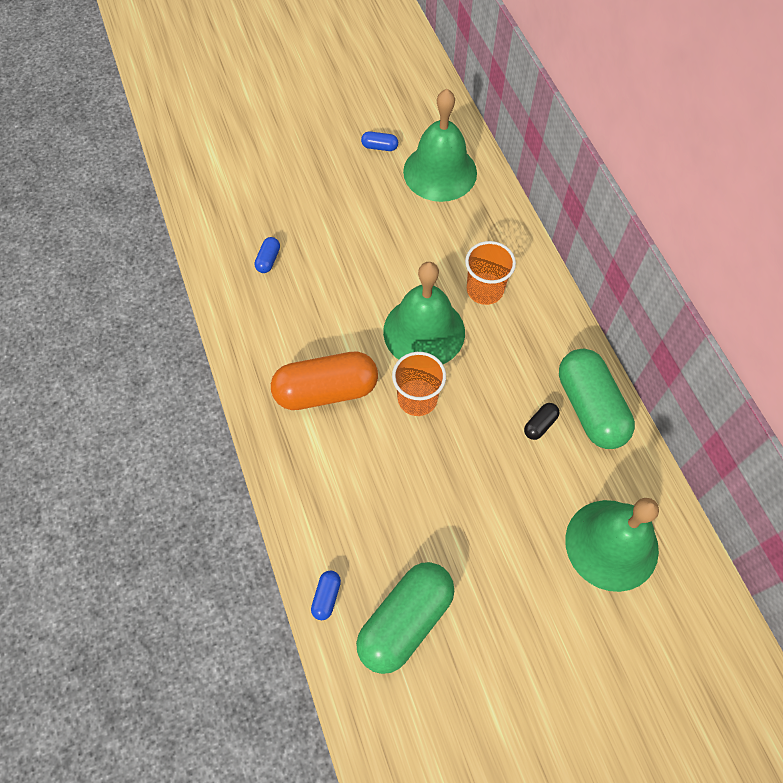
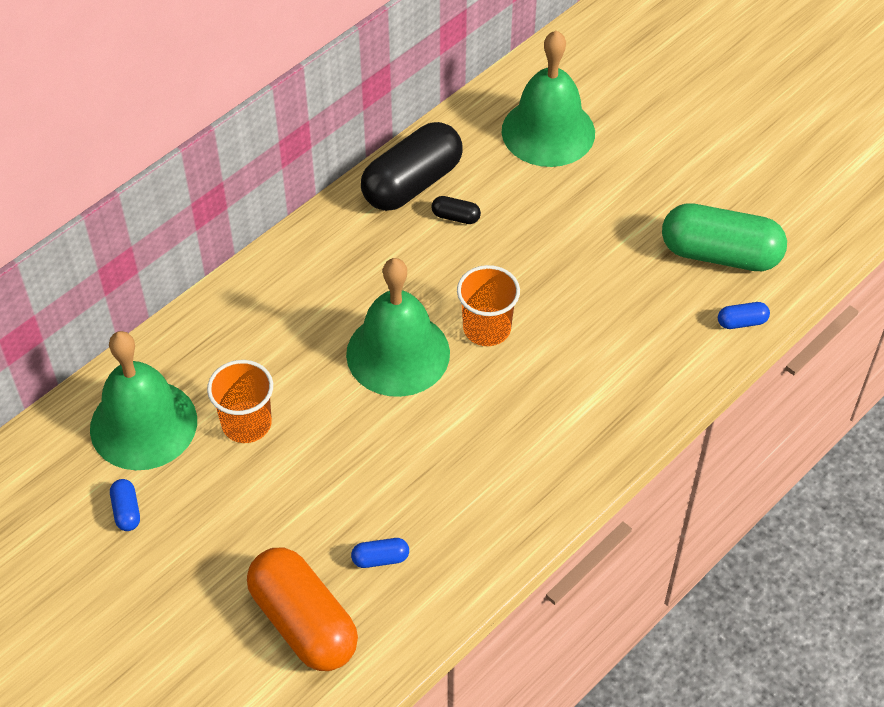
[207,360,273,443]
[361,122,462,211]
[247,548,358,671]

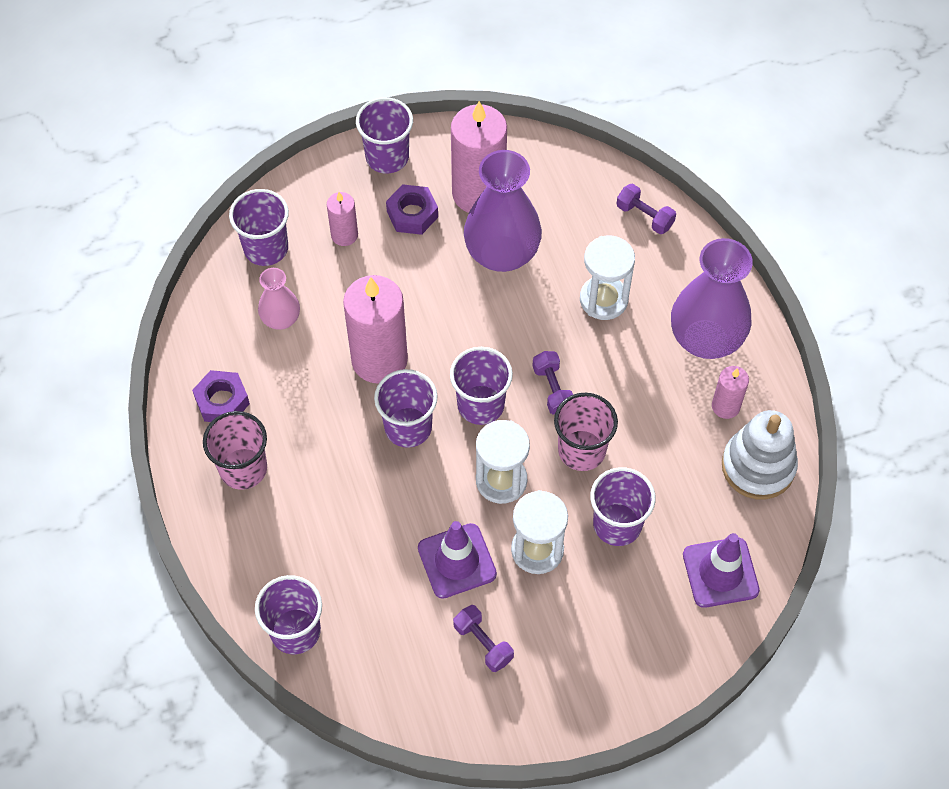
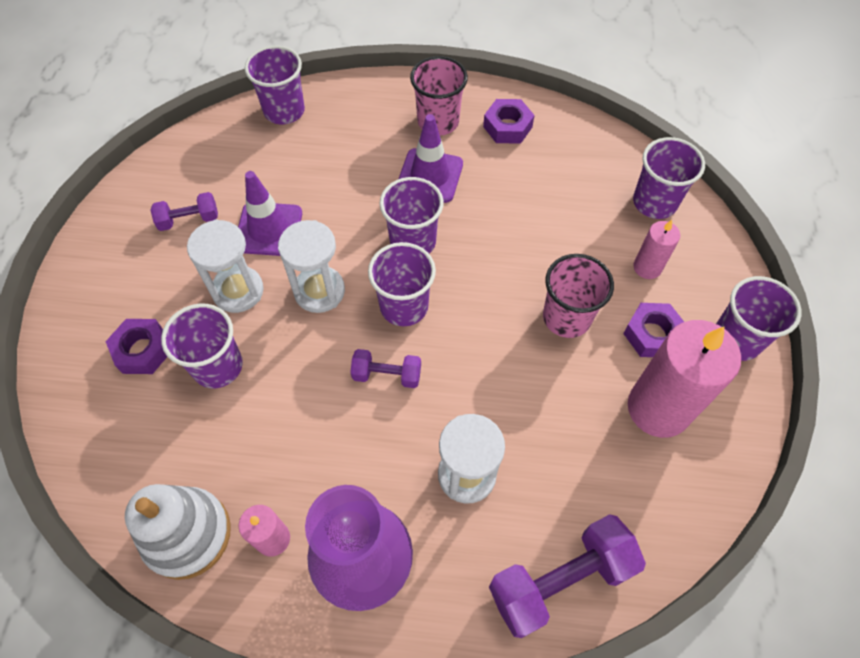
[464,150,542,272] (first image)
[489,514,646,638]
[258,268,300,330] (first image)
[343,275,408,384] (first image)
[543,254,614,338]
[399,114,463,203]
[105,319,167,374]

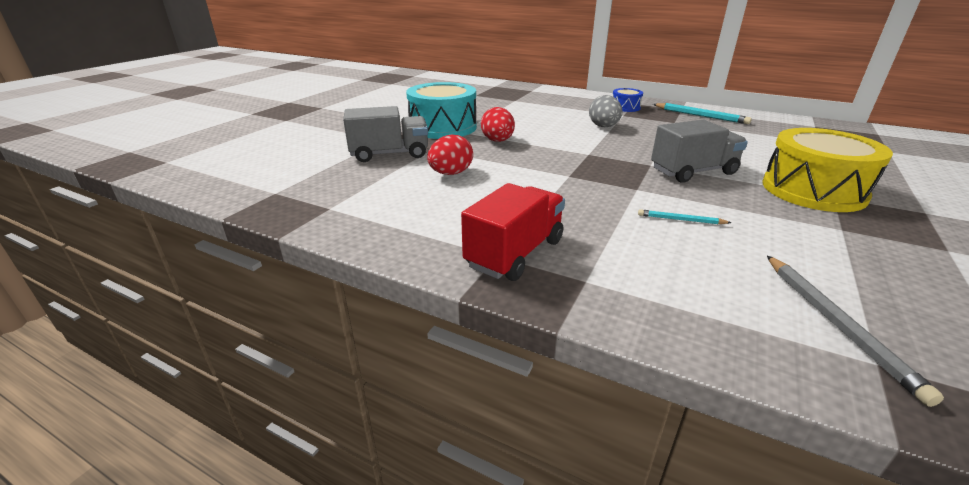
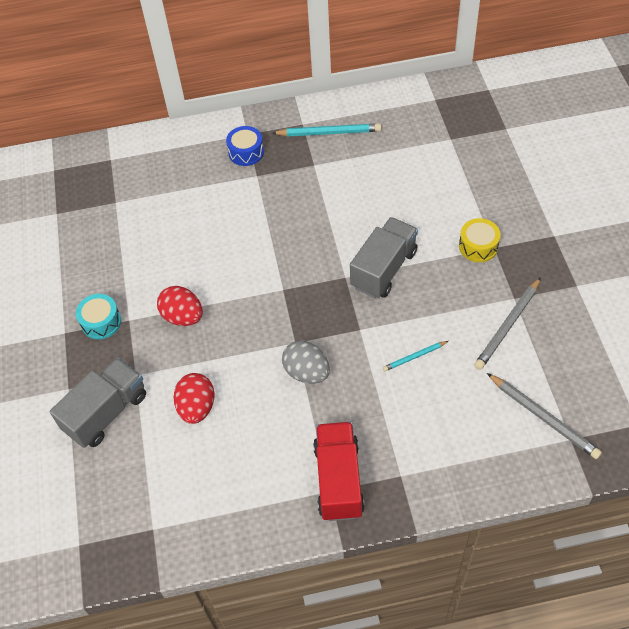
[76,294,121,339]
[282,340,330,384]
[459,218,501,262]
[474,277,541,370]

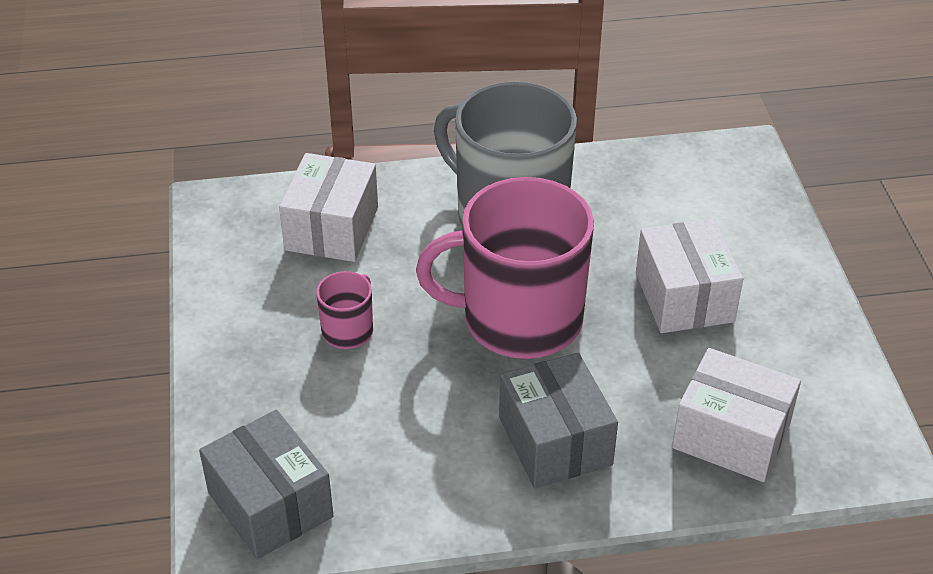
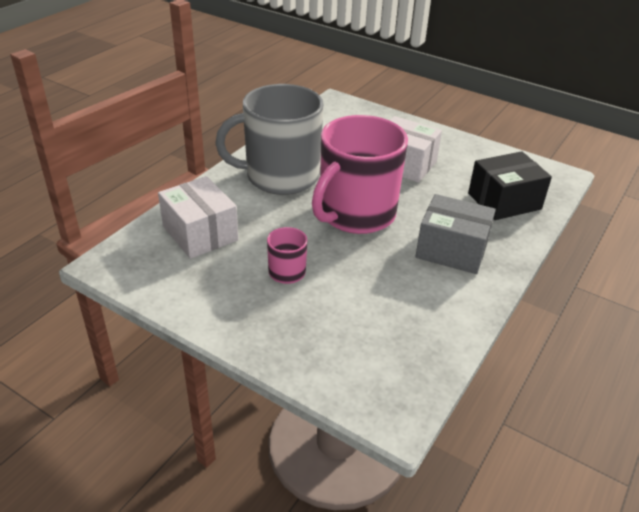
[468,151,552,220]
[199,410,333,559] (first image)

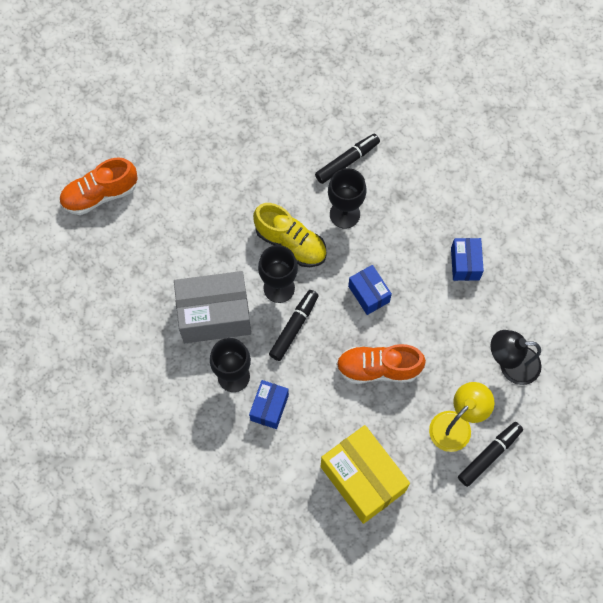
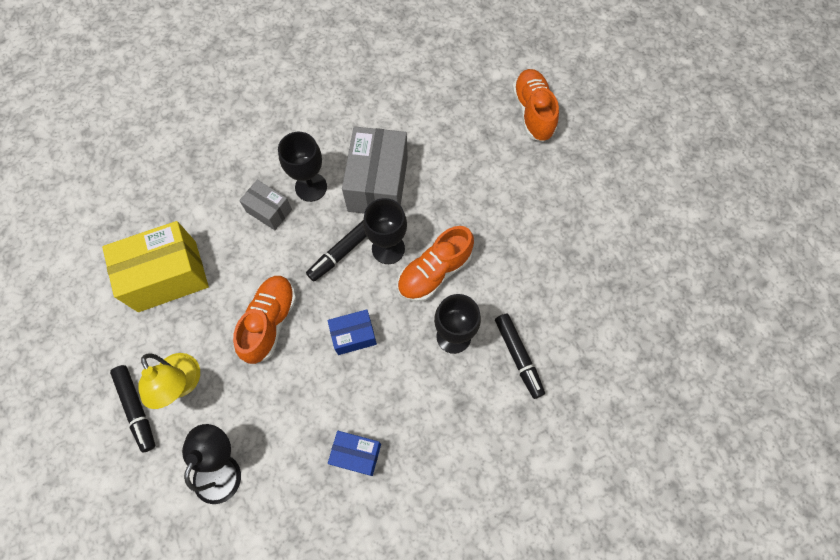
[397,226,474,302]
[306,221,367,281]
[239,180,292,230]

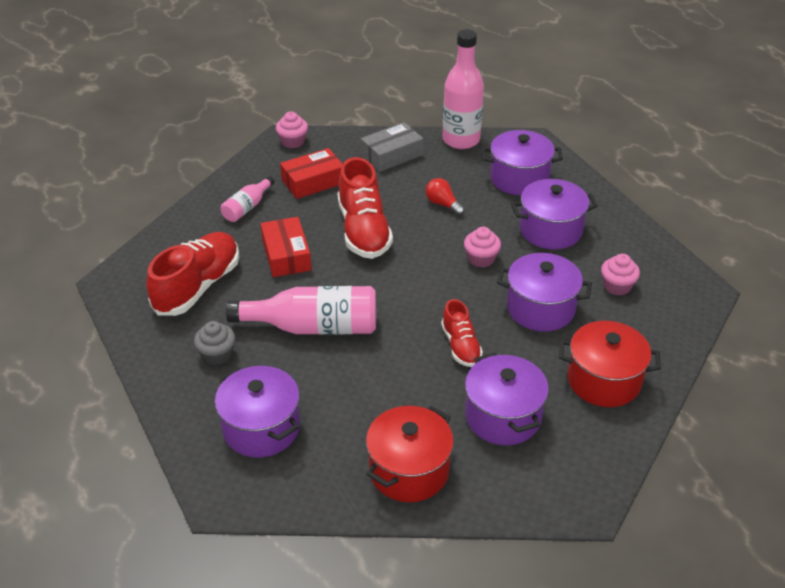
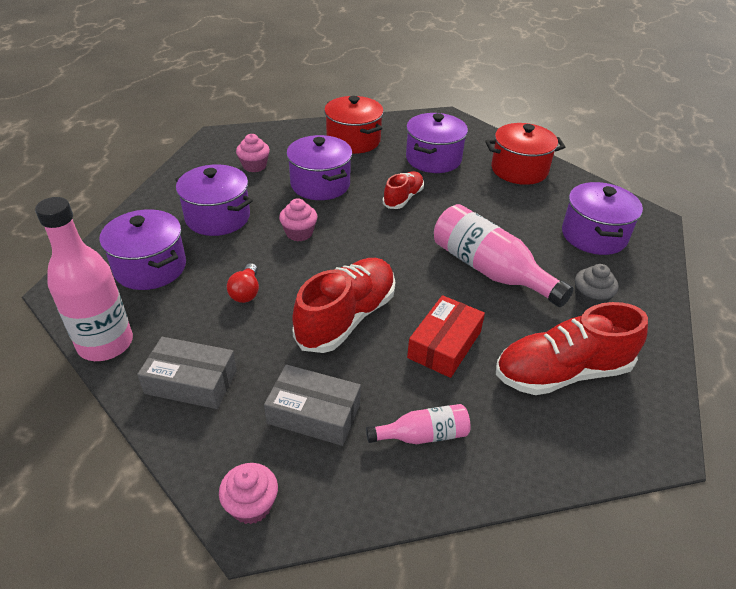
[264,365,361,446]

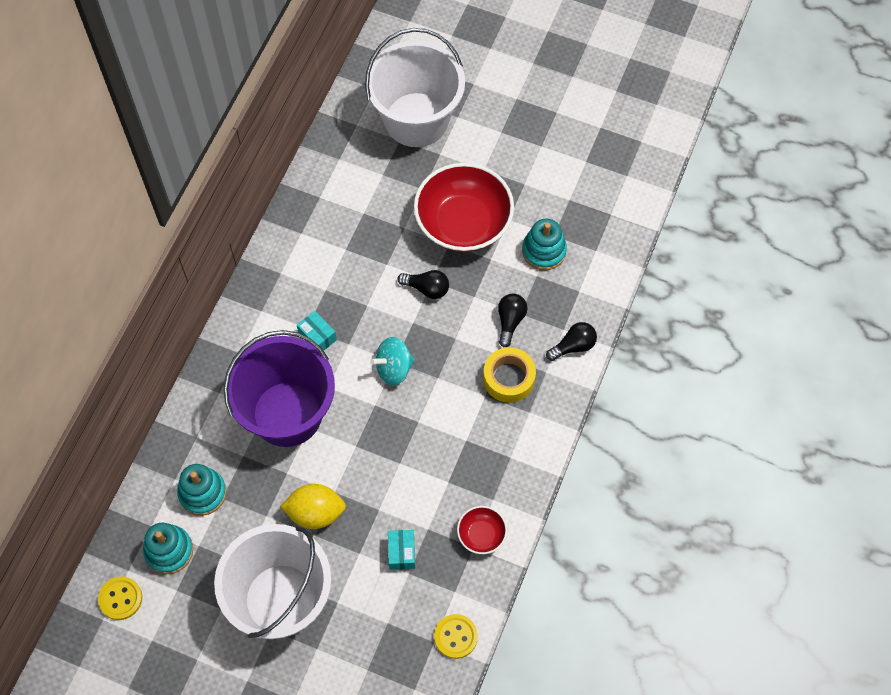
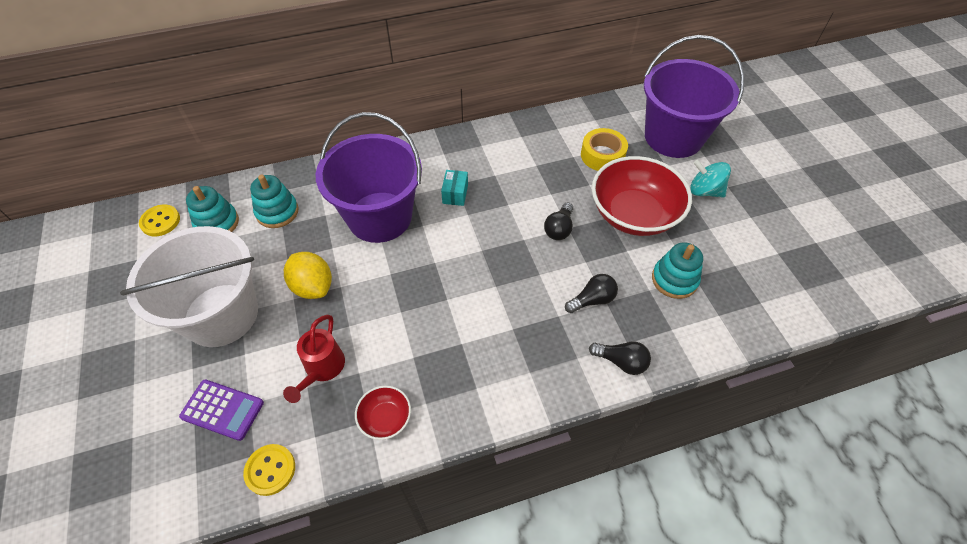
[644,35,744,158]
[544,202,573,240]
[690,160,731,198]
[581,128,628,171]
[283,315,345,403]
[179,379,264,441]

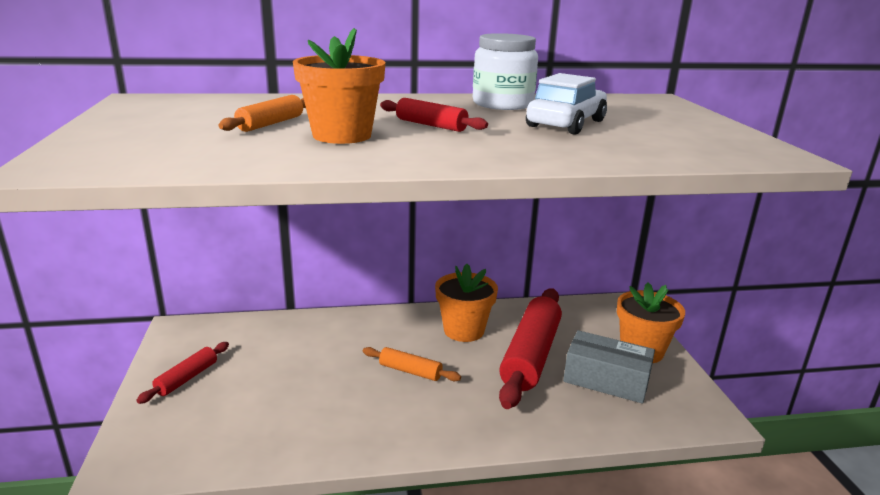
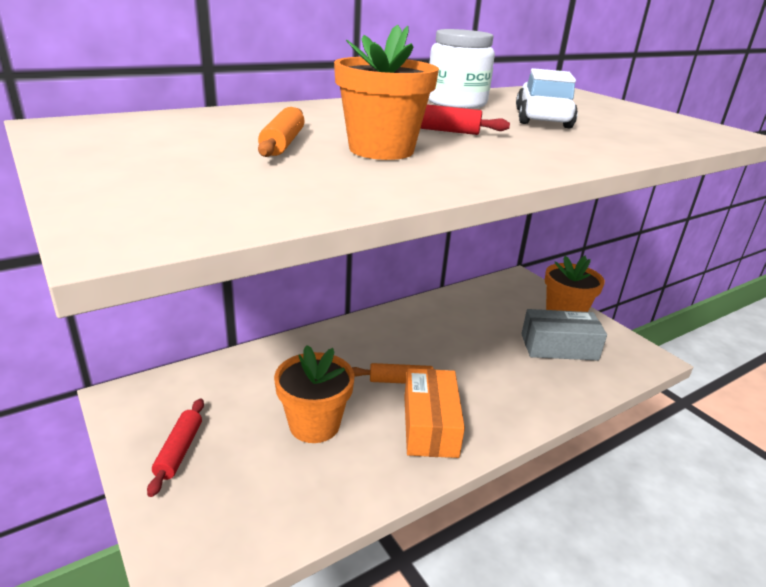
[274,345,355,443]
[499,289,562,409] (first image)
[404,368,465,458]

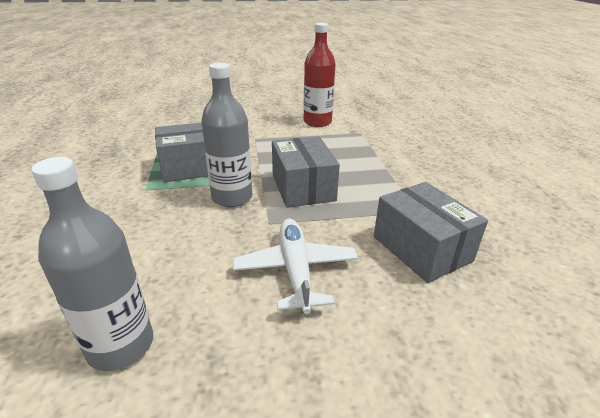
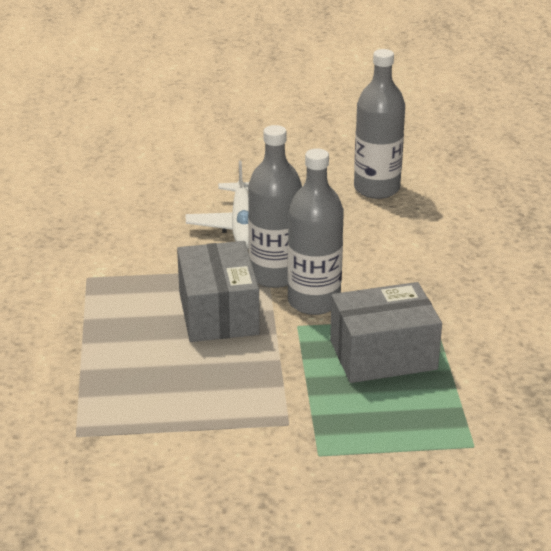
[304,23,336,127] (first image)
[374,182,488,283] (first image)
[248,125,302,288]

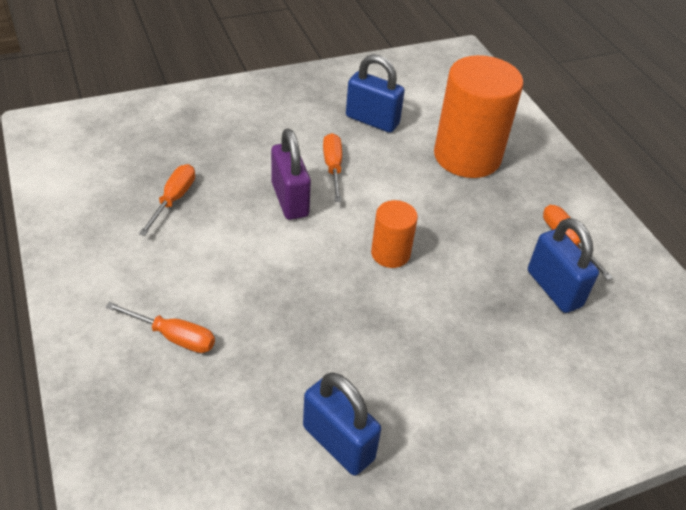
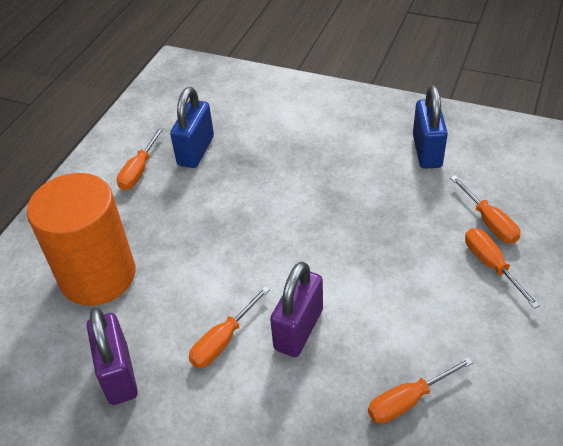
[87,308,138,405]
[371,200,418,268] (first image)
[450,176,520,243]

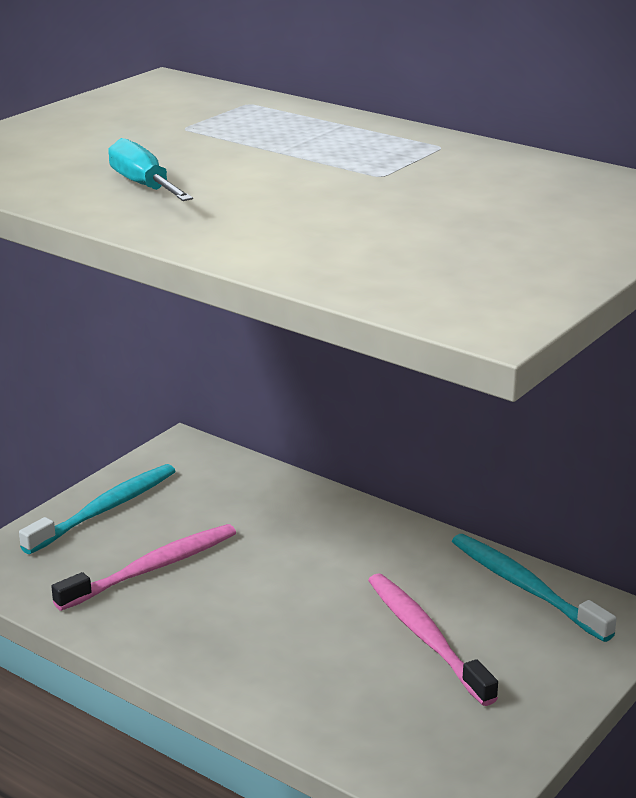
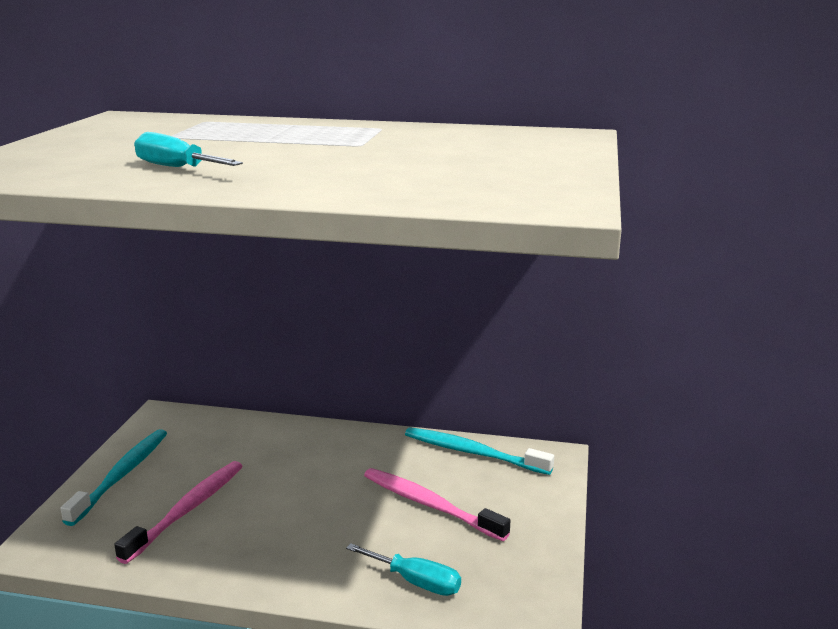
[346,543,461,596]

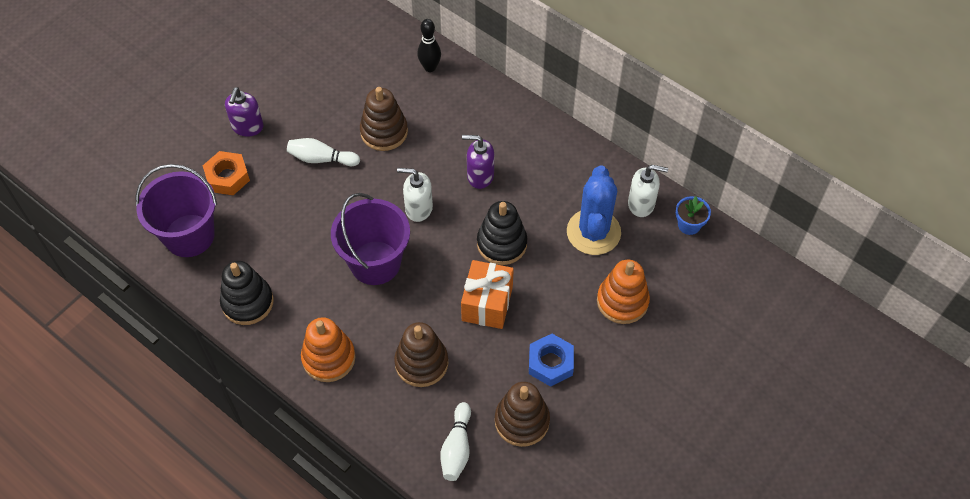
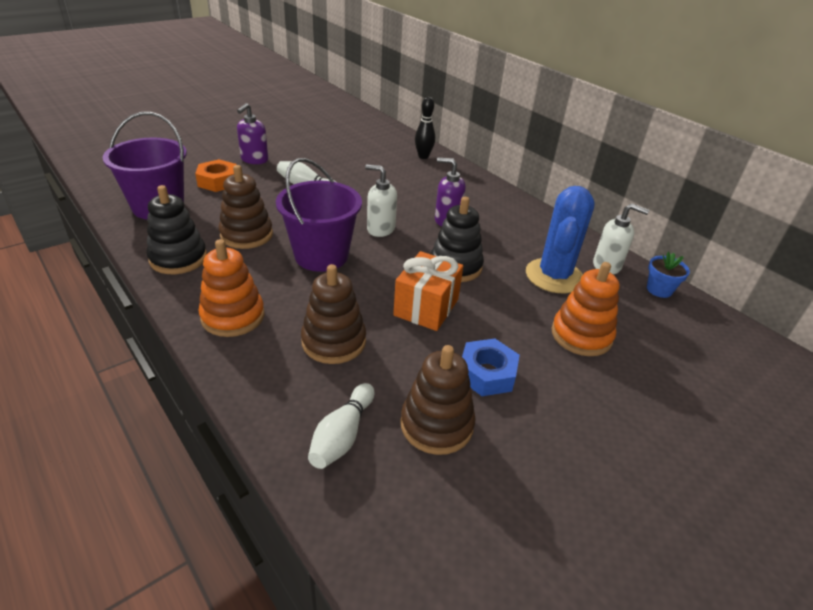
[219,165,273,249]

